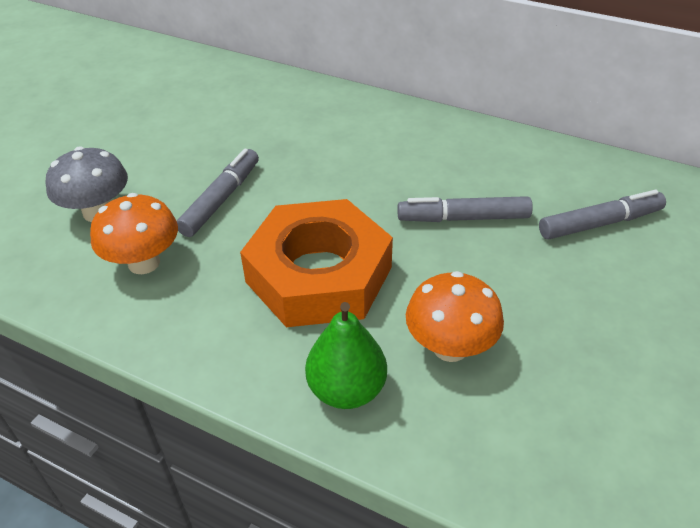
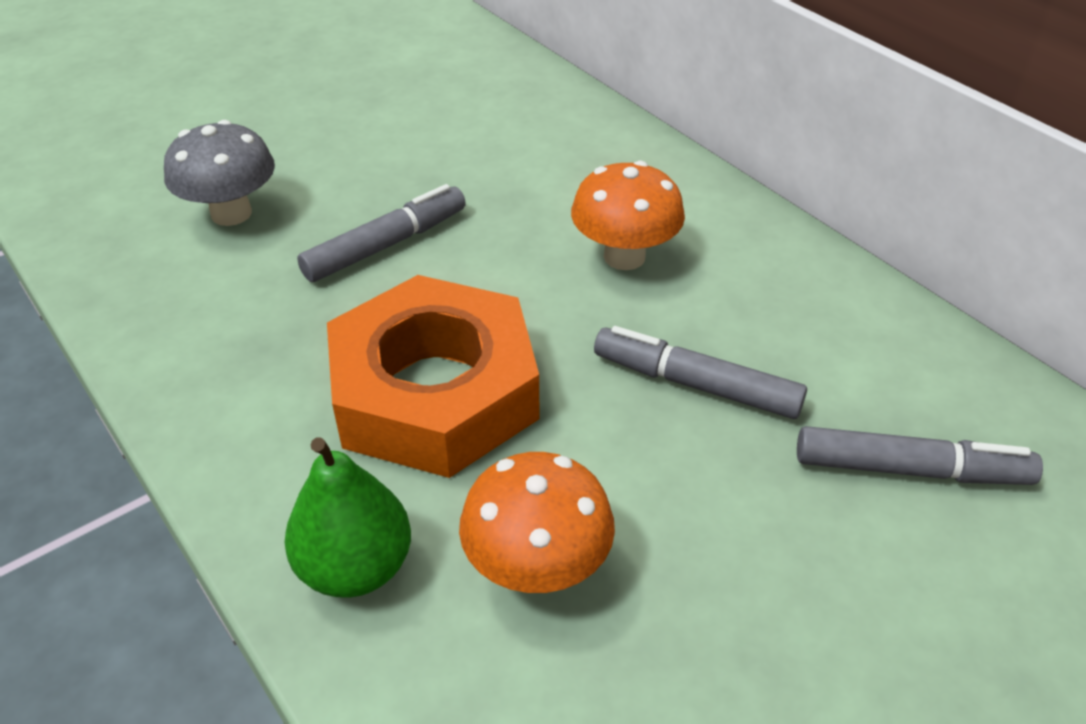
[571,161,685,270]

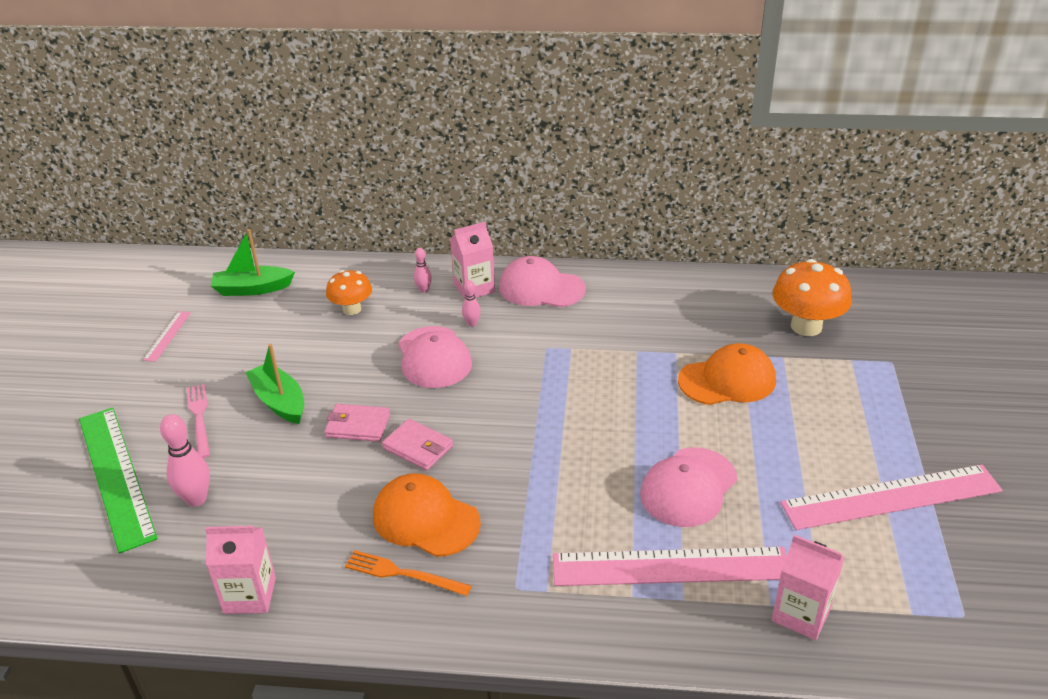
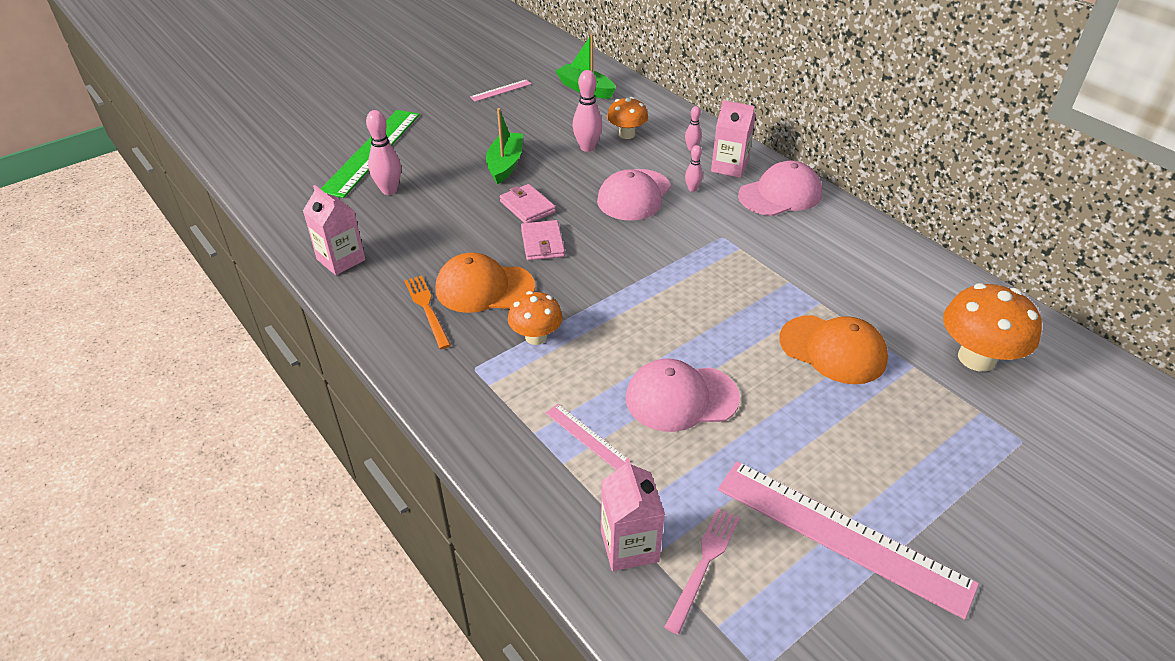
[738,161,822,216]
[664,508,740,634]
[435,253,535,313]
[546,404,631,470]
[572,70,602,152]
[508,291,563,345]

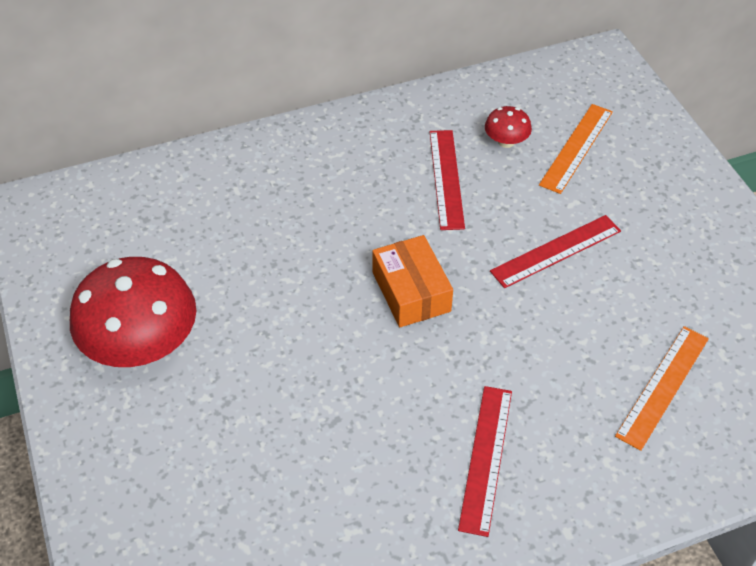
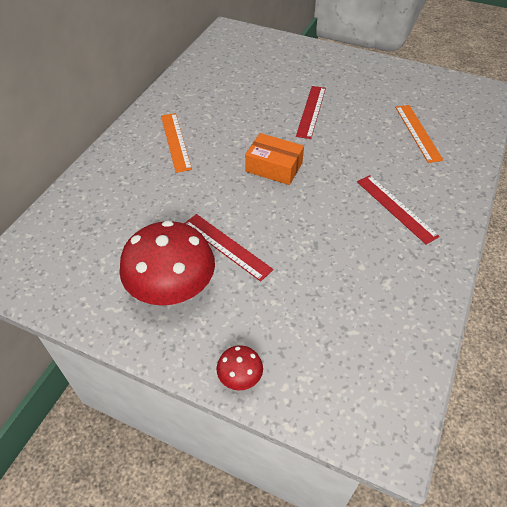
[161,113,192,173]
[217,345,263,390]
[184,214,274,281]

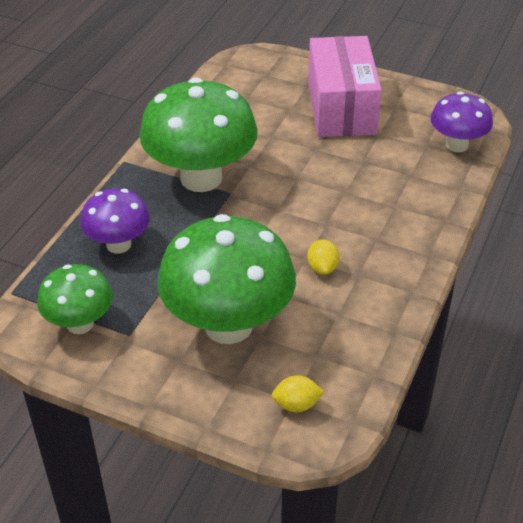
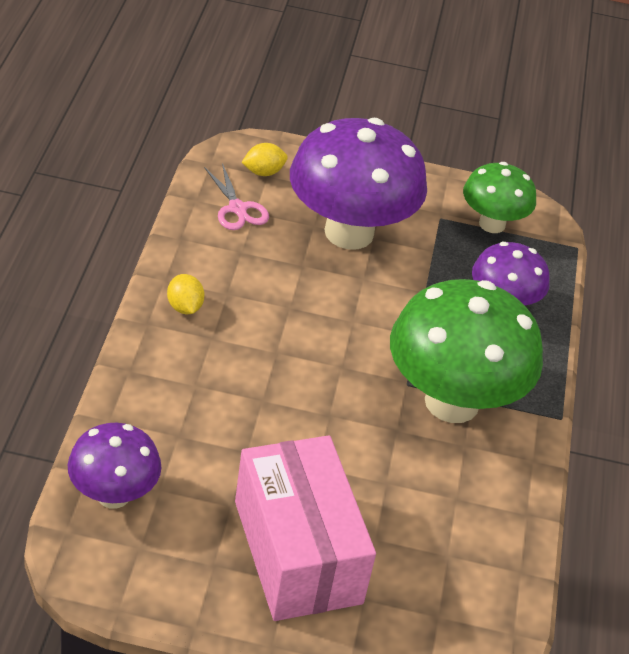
[290,118,427,249]
[167,274,205,314]
[204,163,269,230]

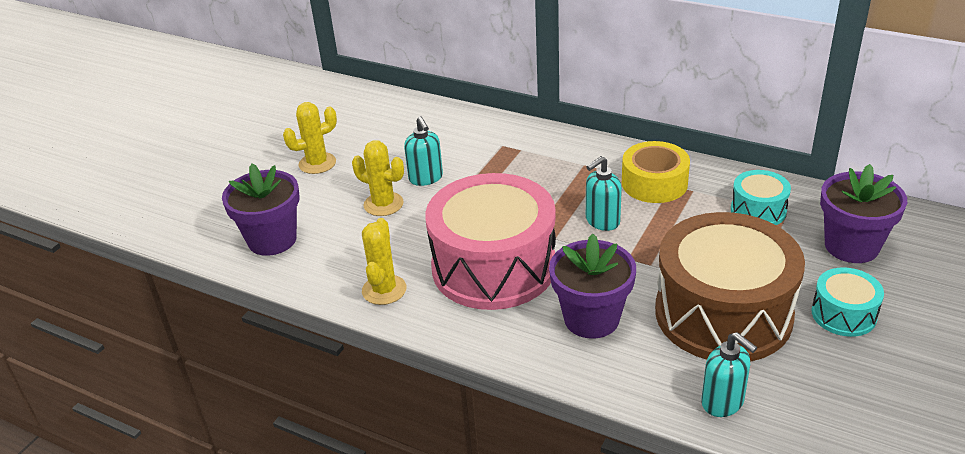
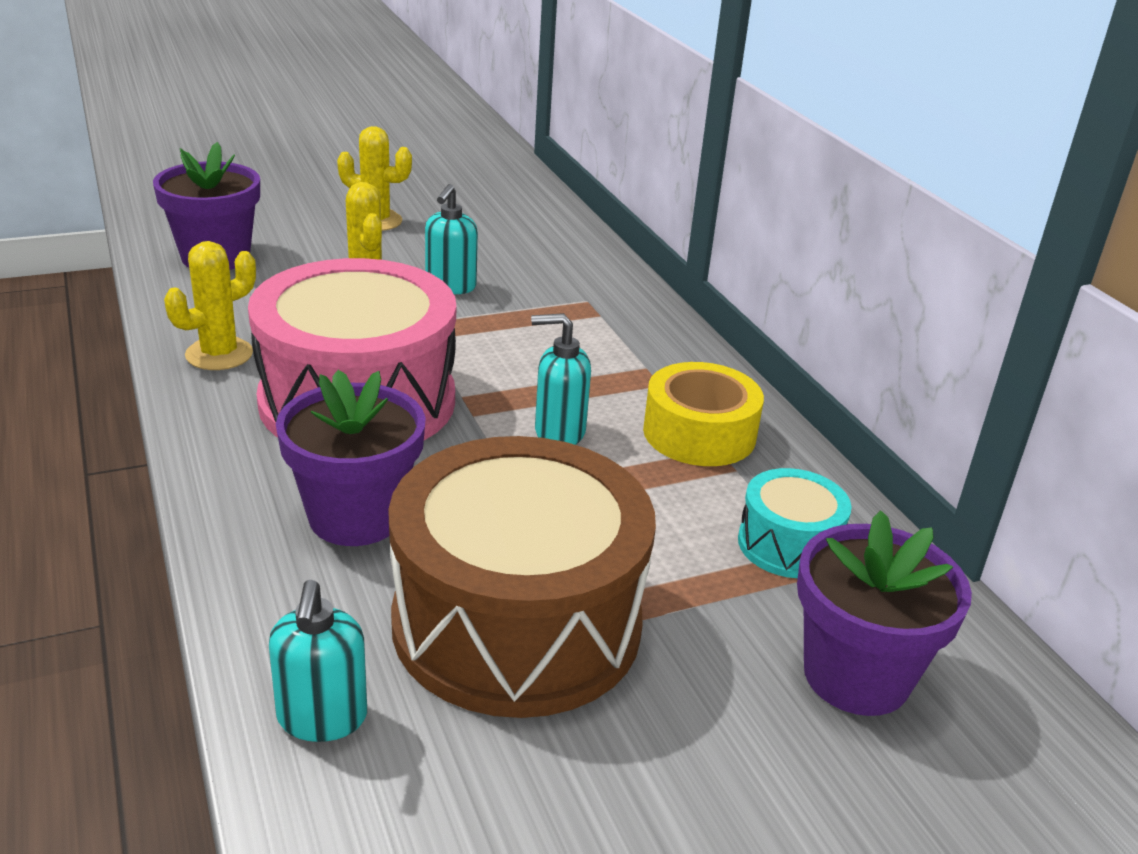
[811,267,884,337] (first image)

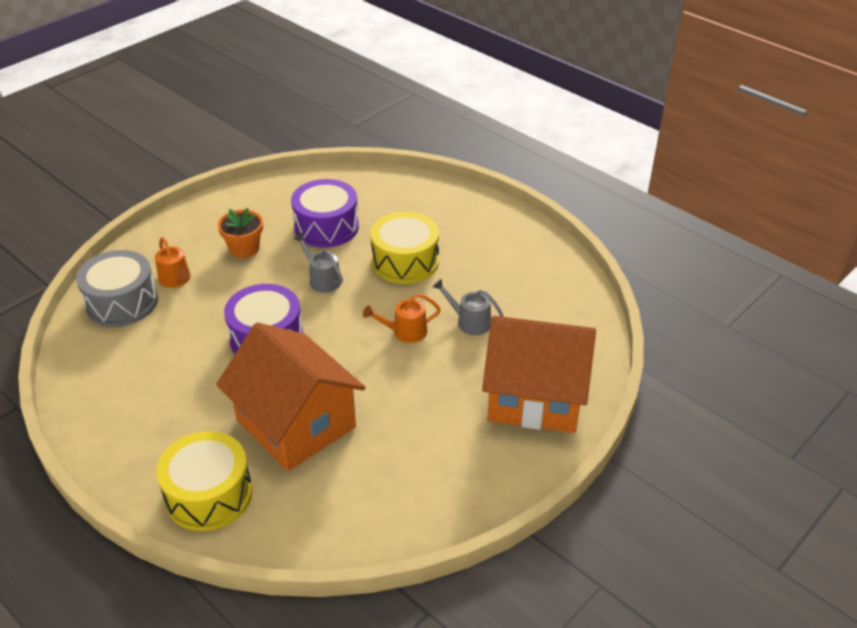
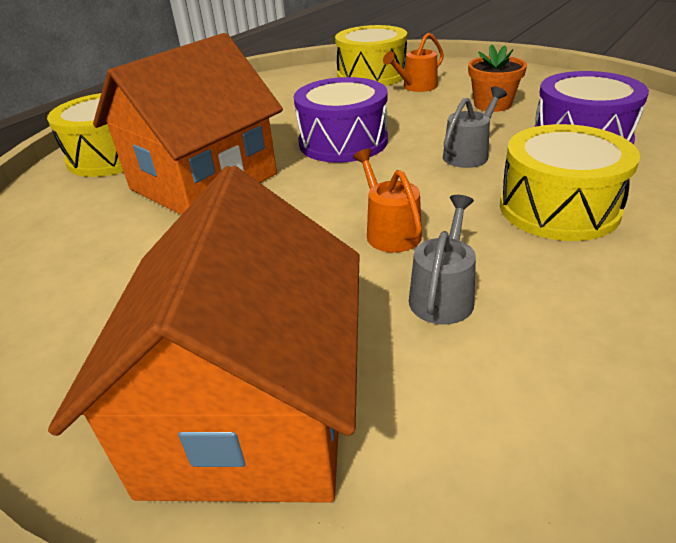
[335,25,407,86]

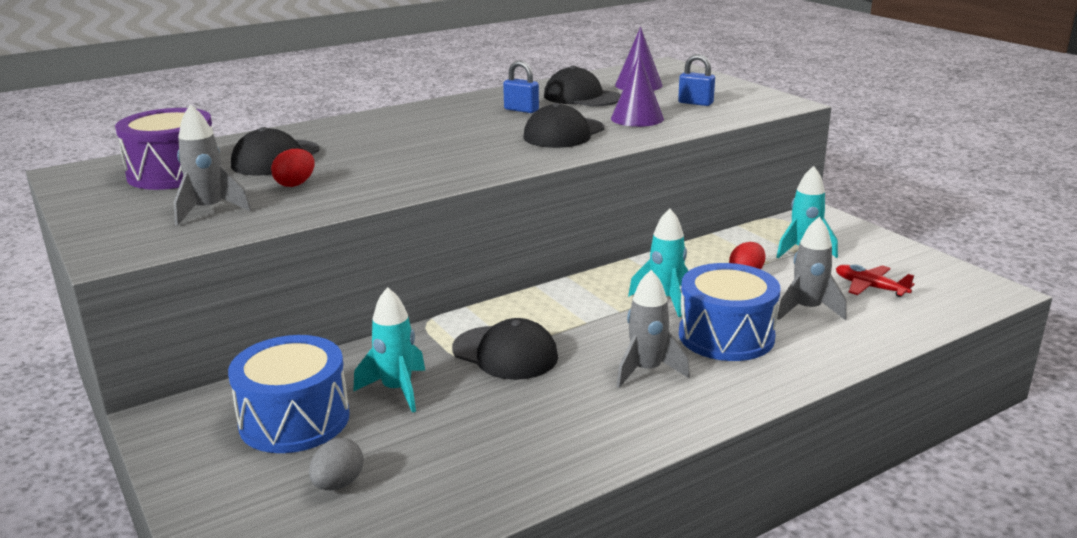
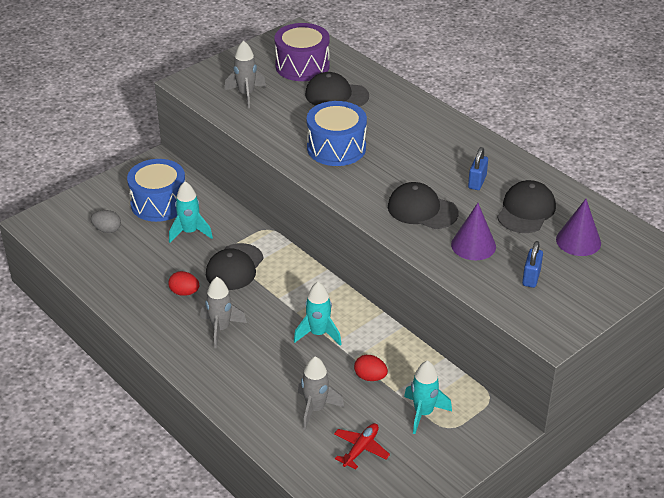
[168,271,200,296]
[307,101,367,166]

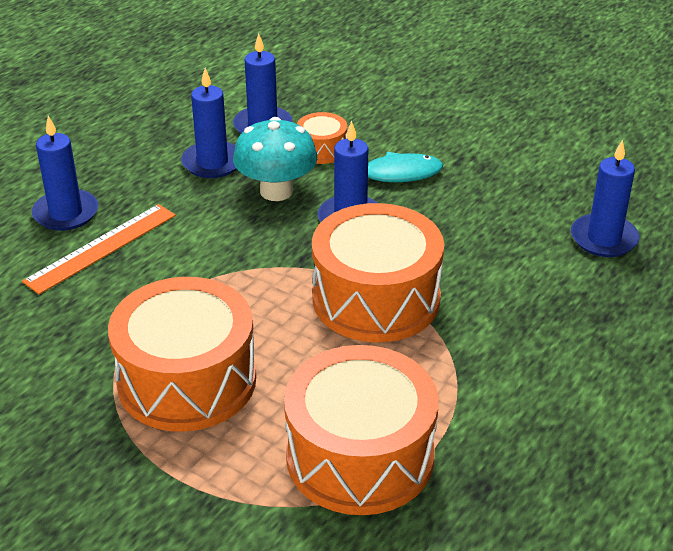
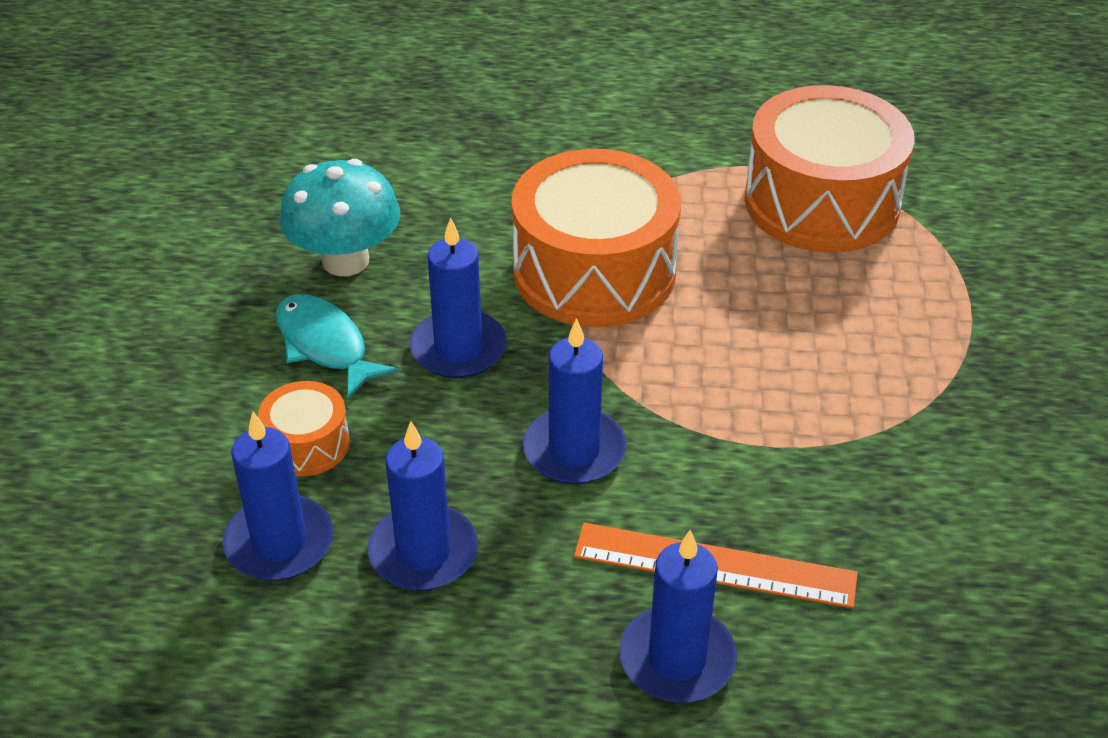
[280,159,400,276]
[523,318,627,484]
[108,277,256,432] (first image)

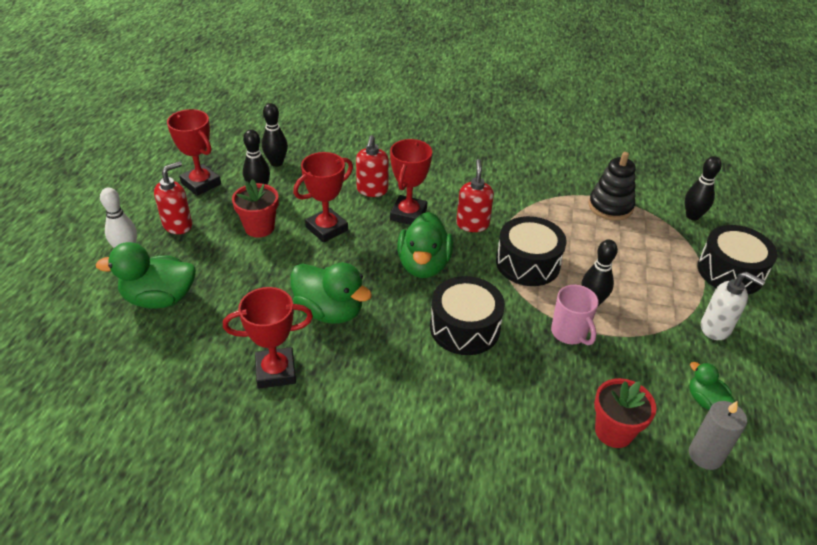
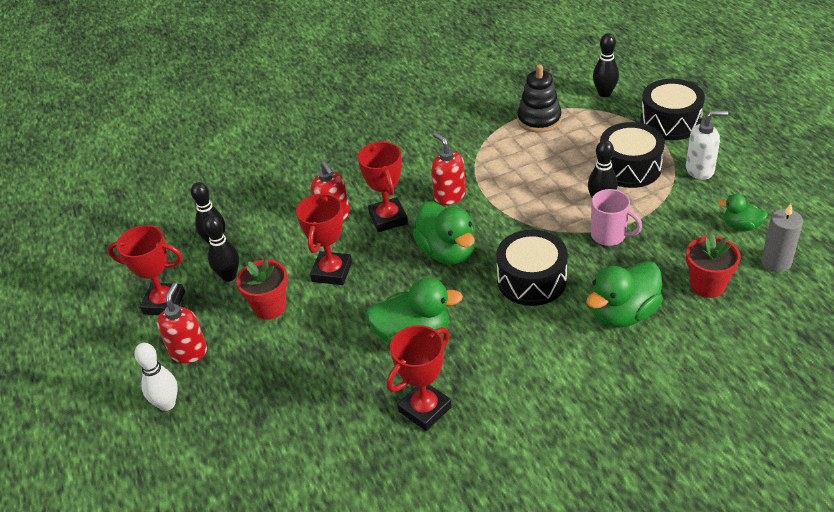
[600,122,665,188]
[586,261,663,328]

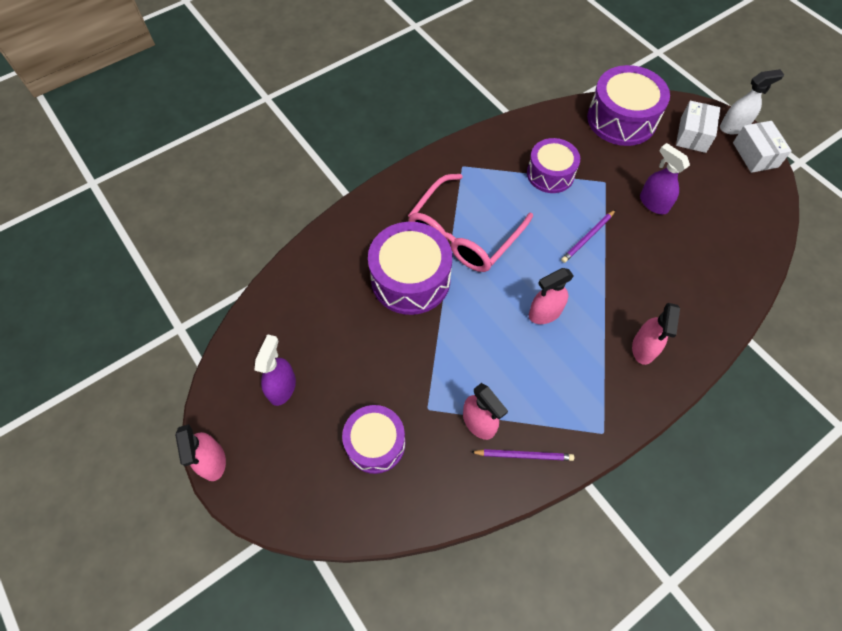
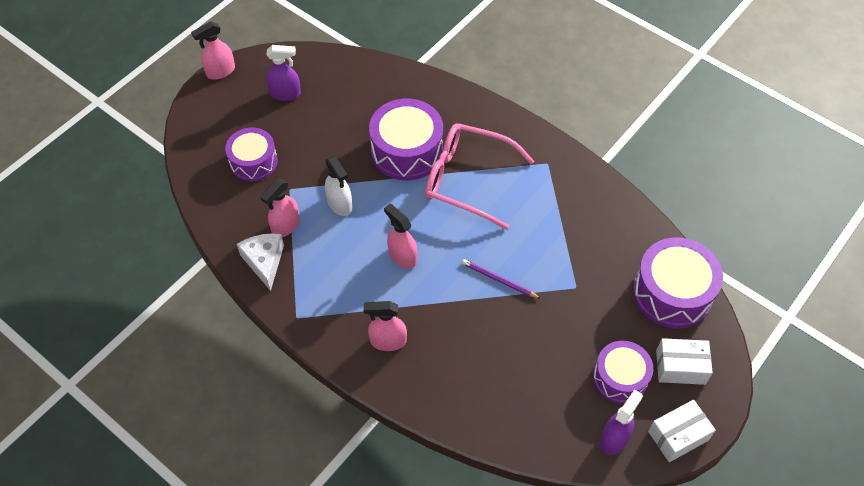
[325,156,352,216]
[593,341,653,404]
[600,389,643,455]
[237,233,284,291]

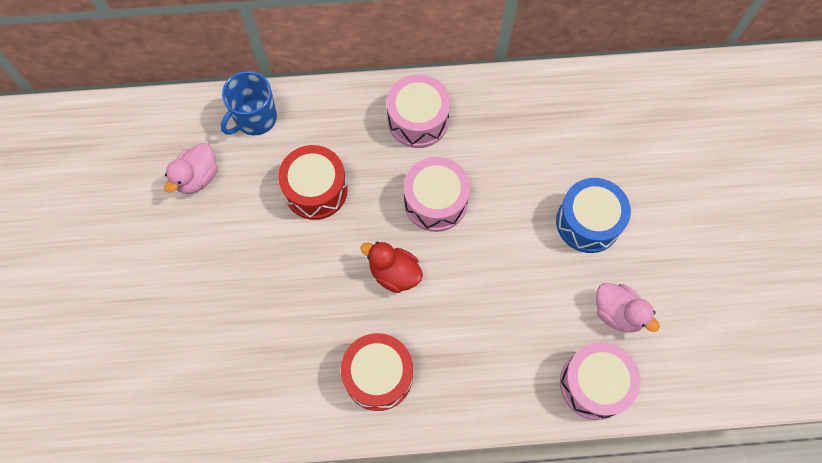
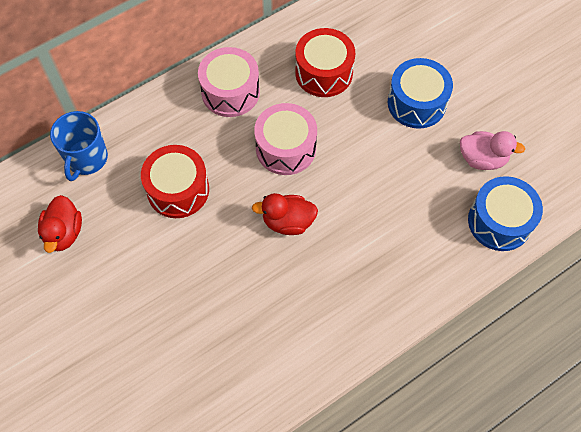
[38,195,82,253]
[295,28,355,97]
[468,176,543,251]

